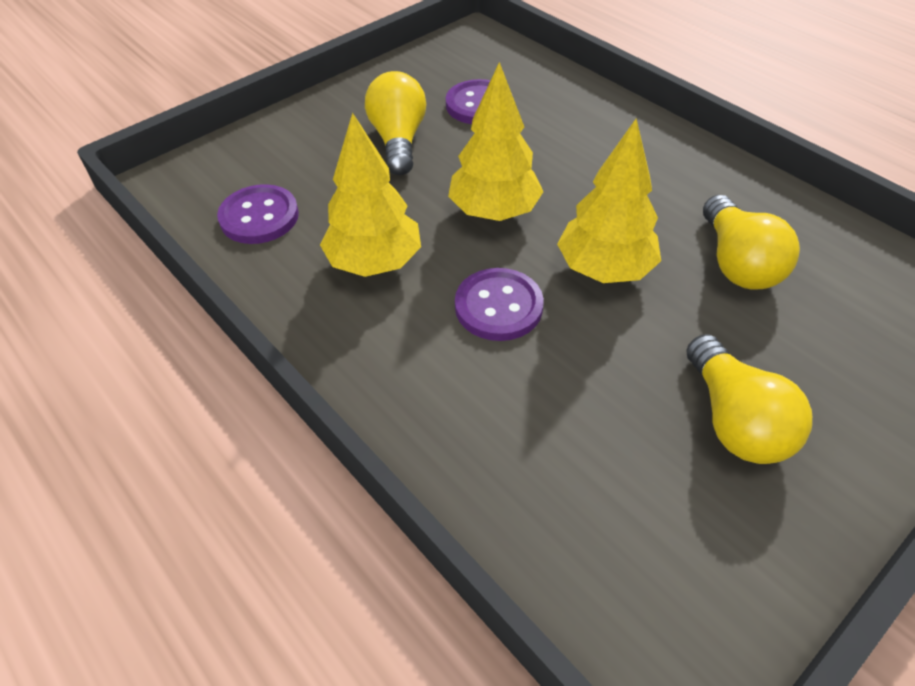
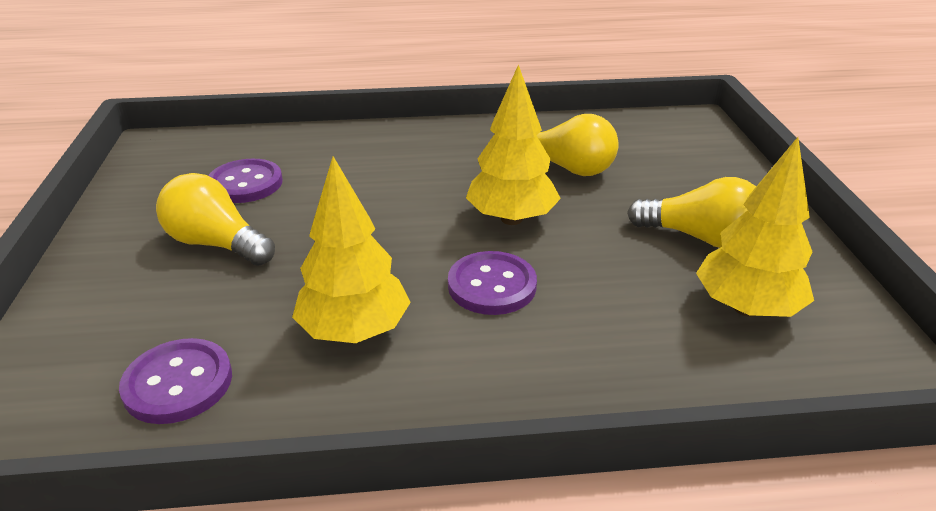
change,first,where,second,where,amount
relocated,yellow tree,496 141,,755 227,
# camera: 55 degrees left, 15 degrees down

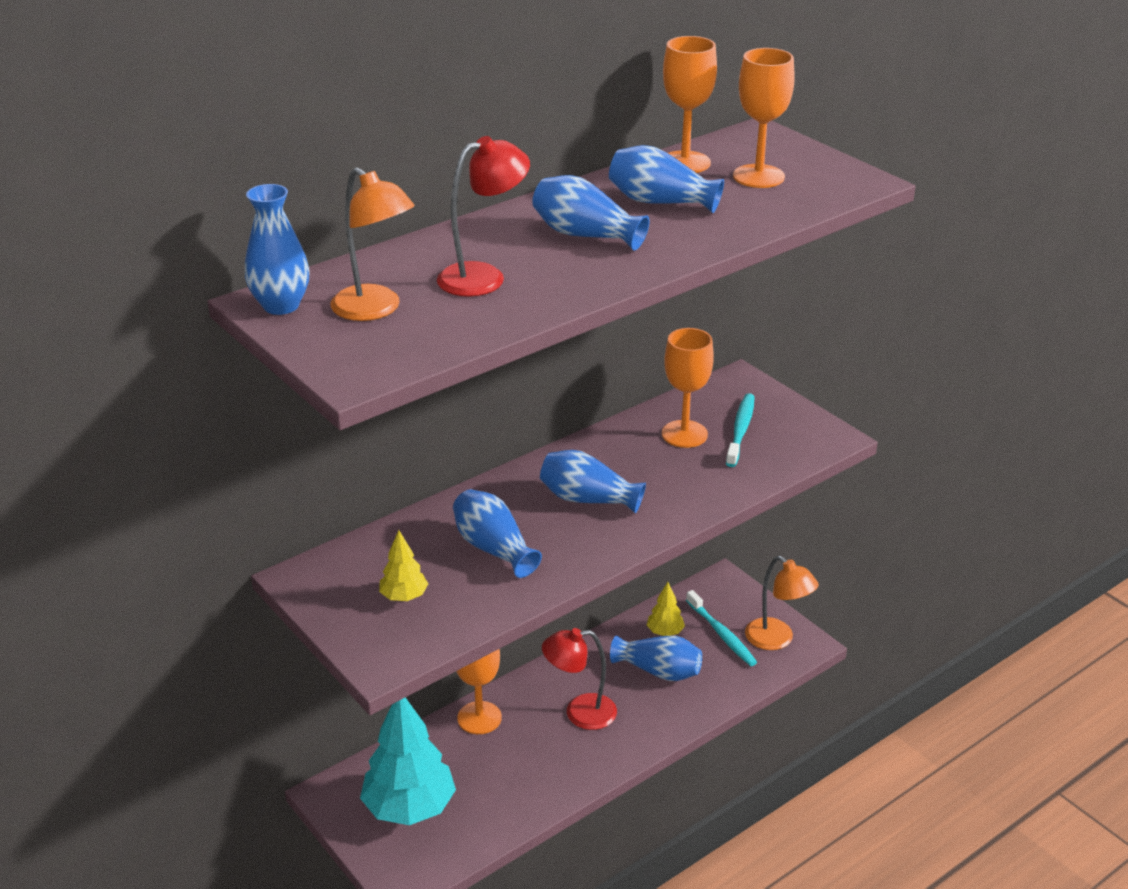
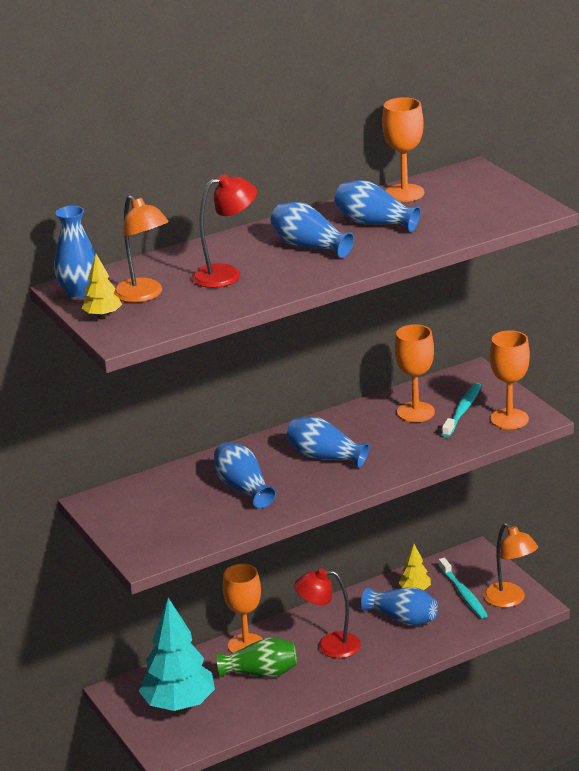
change,first,where,second,where,amount
appeared,,,green vase,257 657,
relocated,yellow tree,403 565,,102 286,
relocated,orange goblet,764 118,,510 379,
# camera: 10 degrees right, 5 degrees down

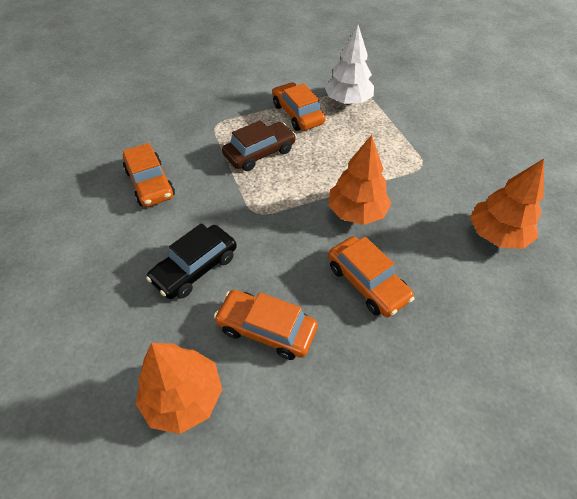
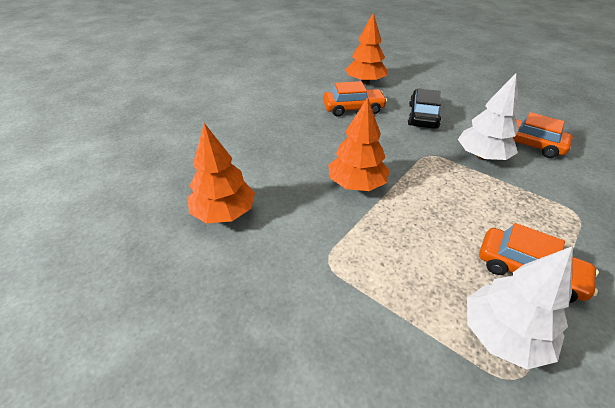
change,first,where,second,where,amount
missing,brown car,259 145,,,
missing,orange car,371 276,,,
appeared,,,white tree,488 116,
# camera: 150 degrees right, 10 degrees down

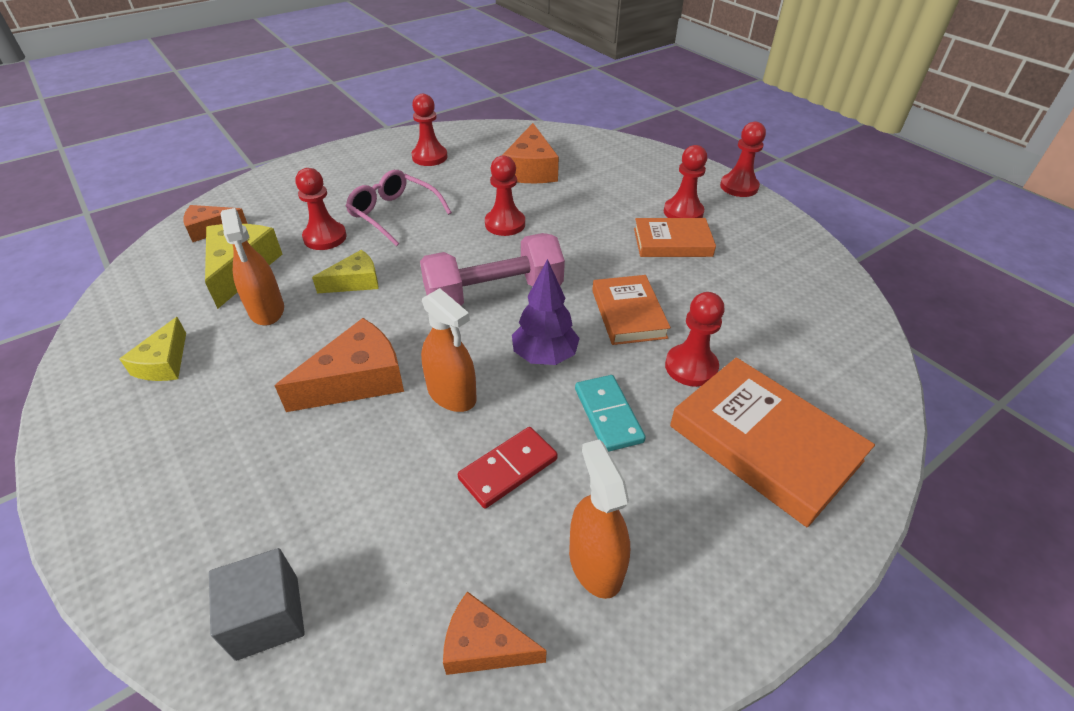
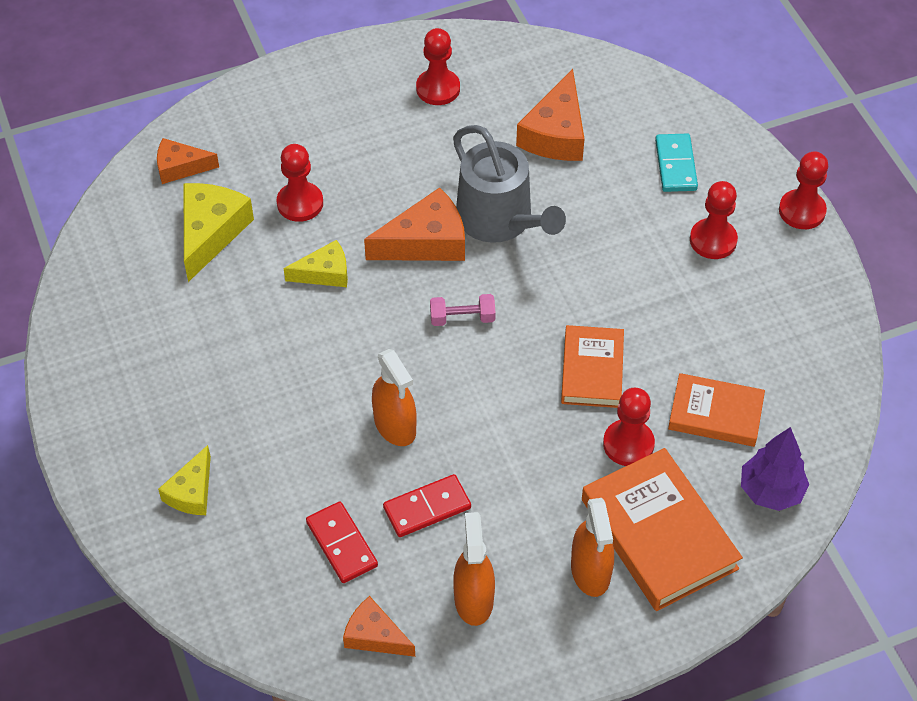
change,first,where,second,where,amount
missing,grey cube,257 604,,,
missing,pink glasses,399 208,,,
appeared,,,red domino,342 542,
relocated,yellow cheese,153 349,,184 480,
relocated,orange spray bottle,252 266,,592 547,
relocated,orange cheese,339 365,,414 224,
relocated,purple tree,546 312,,775 469,
relocated,turquoise domino,610 413,,676 162,
relocated,orange book,675 237,,716 410,
exchanged,red pawn,505 195,grey watering can,509 184,
size,pink dumbbell,492 269,,463 310,x0.46
# camera: 15 degrees right, 10 degrees up

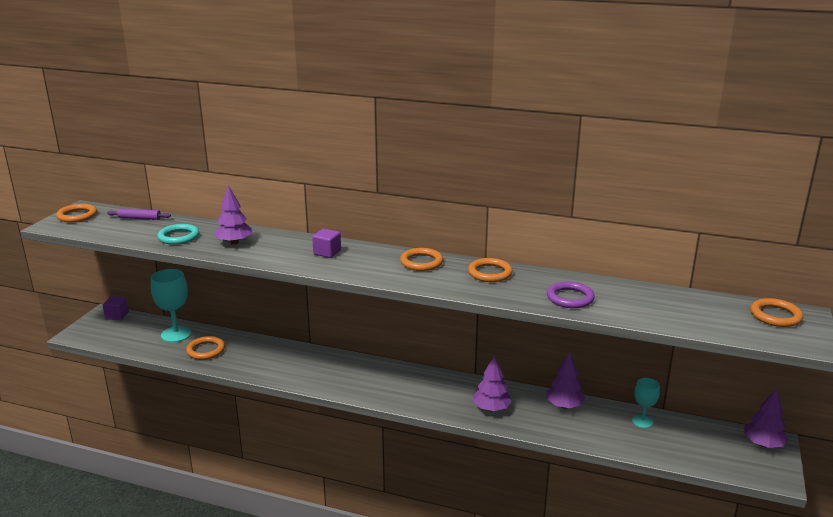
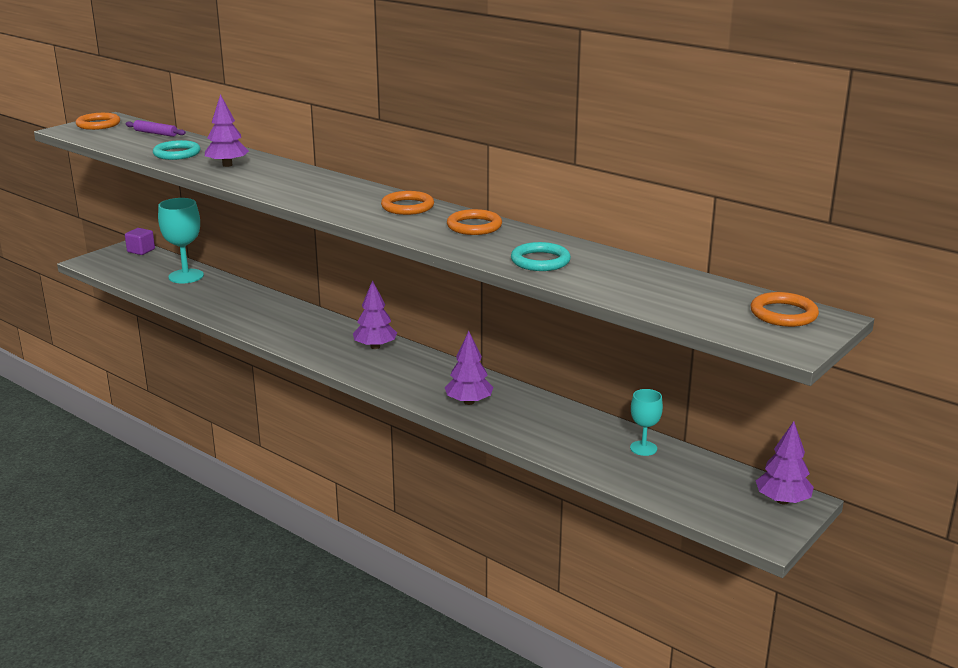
change,first,where,second,where,amount
missing,orange ring,205 348,,,
missing,purple cube,326 243,,,
relocated,purple tree,565 381,,375 314,
colour,purple ring,571 294,turquoise ring,541 256,
# camera: 20 degrees right, 0 degrees up

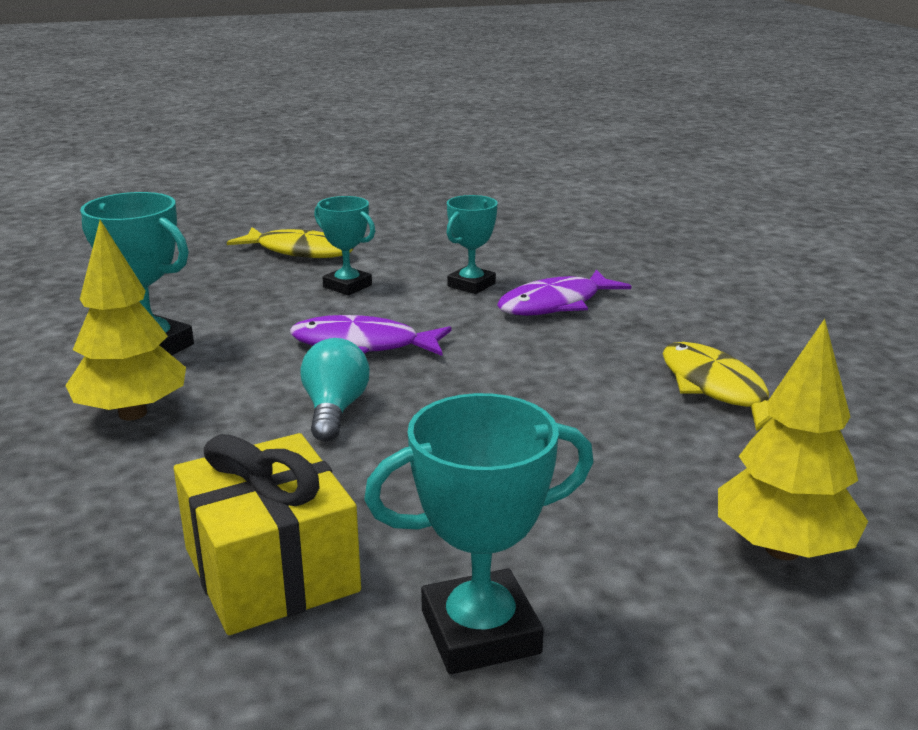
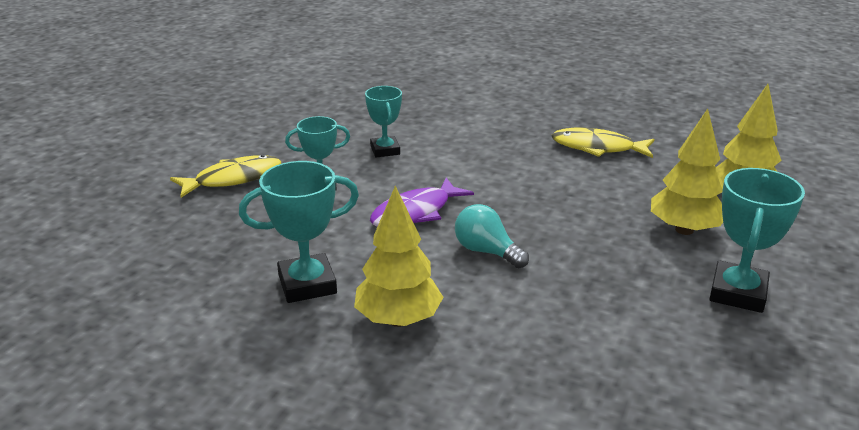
change,first,where,second,where,amount
missing,yellow gift,267 534,,,
missing,purple fish,564 292,,,
appeared,,,yellow tree,687 172,
# camera: 50 degrees left, 5 degrees up

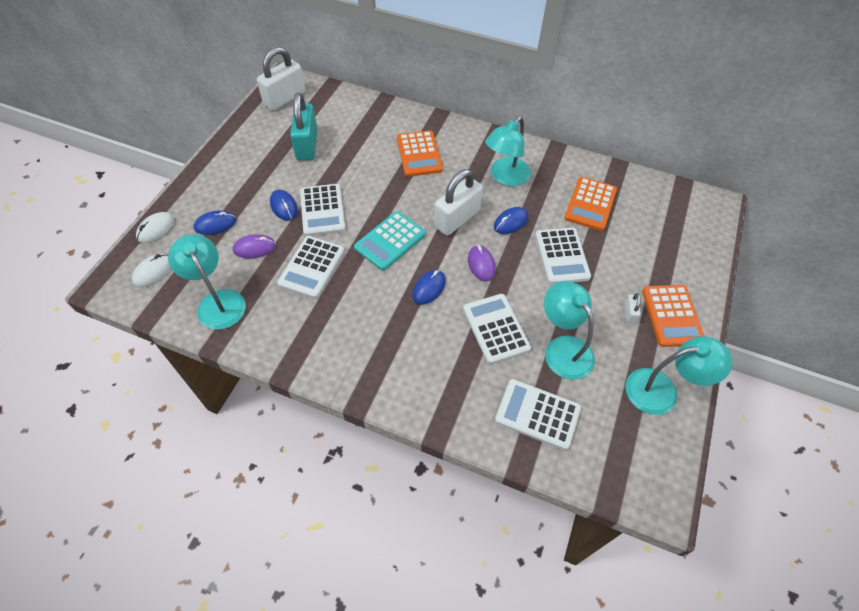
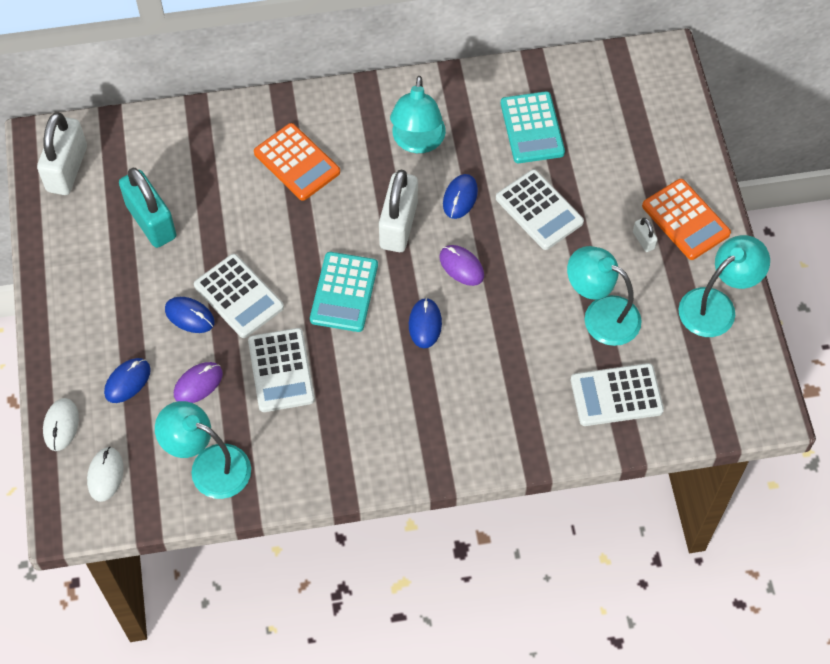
change,first,where,second,where,amount
missing,white calculator,497 329,,,
colour,orange calculator,590 204,turquoise calculator,533 127,
# camera: 30 degrees left, 5 degrees up

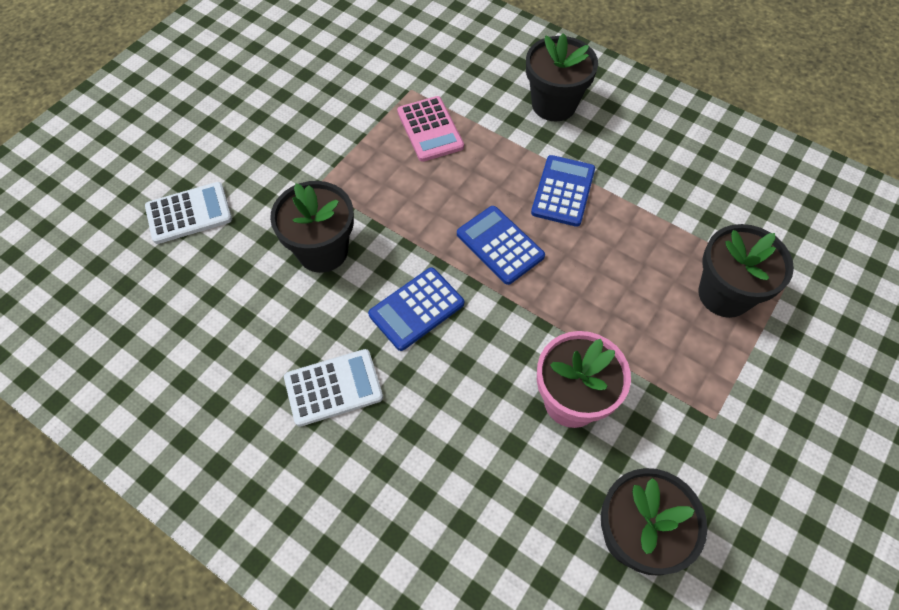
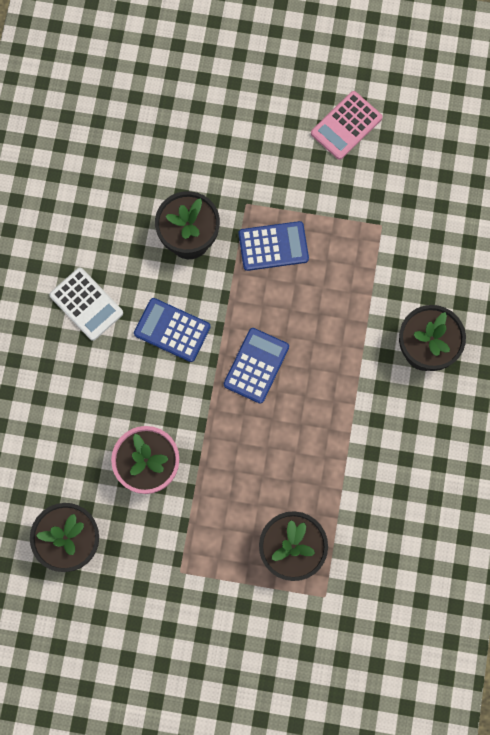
change,first,where,second,where,amount
missing,white calculator,188 213,,,
relocated,pink calculator,430 129,,347 125,
relocated,blue calculator,563 191,,274 246,
# camera: 65 degrees right, 15 degrees up

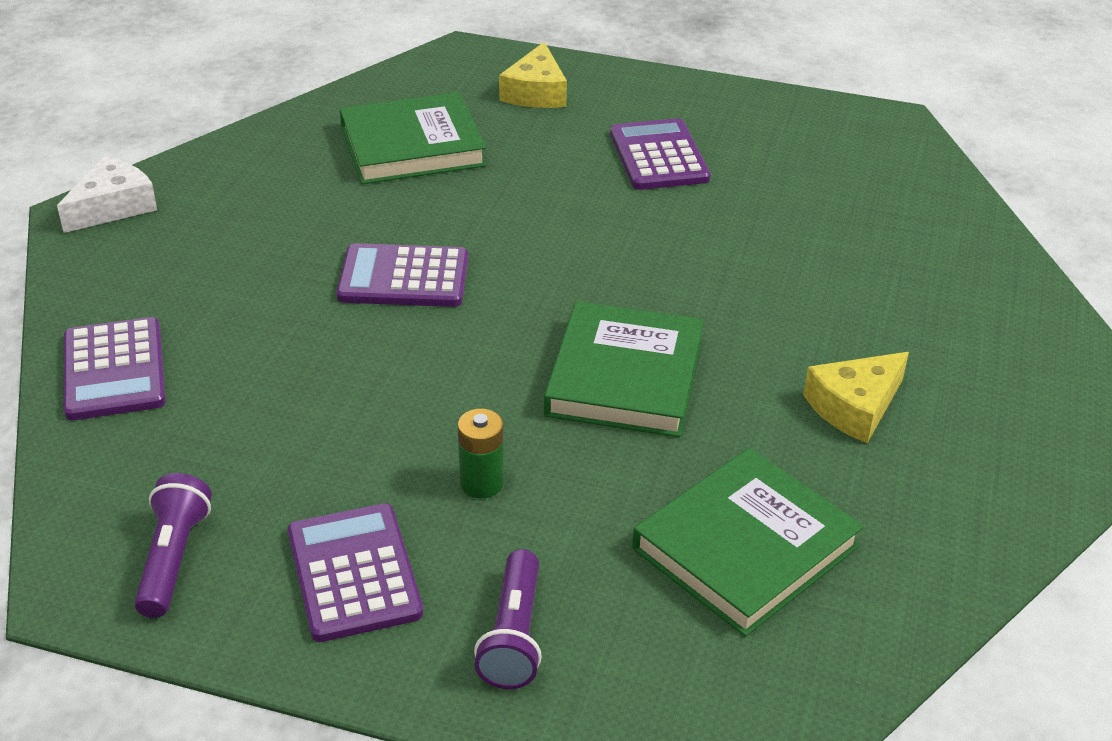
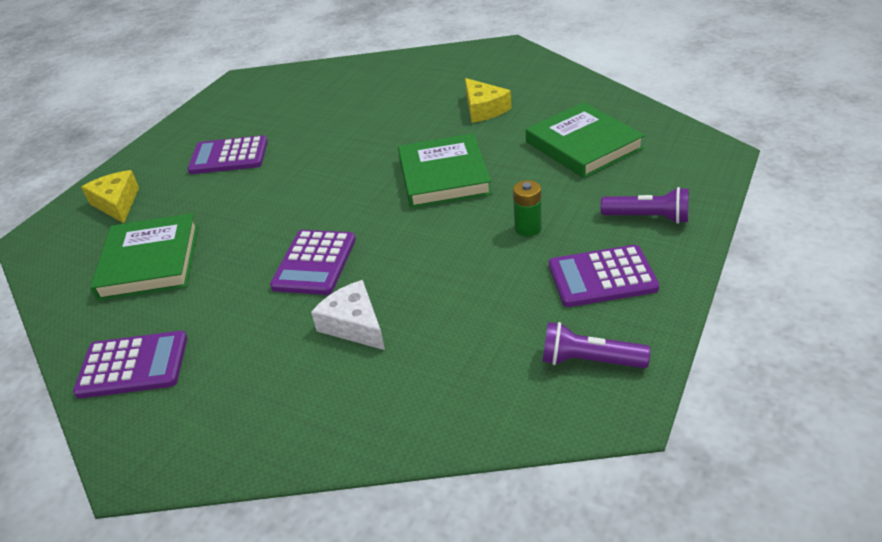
change,first,where,second,where,amount
relocated,white cheese,107 194,,348 315,
relocated,purple calculator,114 368,,130 365,
spun,yellow cheese,533 75,,110 196,135 degrees counterclockwise
spun,green book,624 369,,445 171,60 degrees clockwise
# camera: 75 degrees left, 0 degrees up

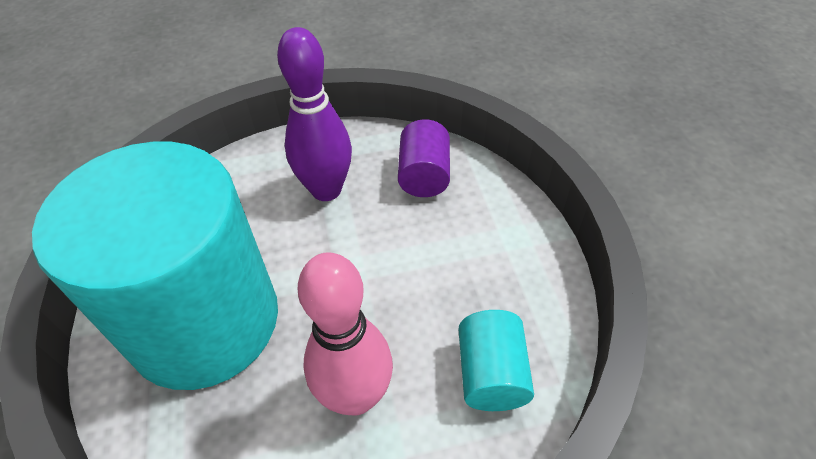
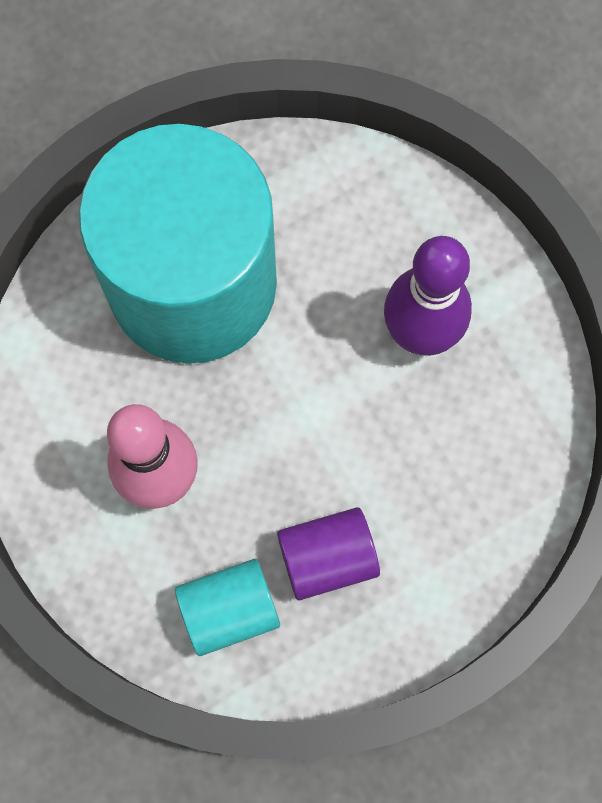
change,first,where,second,where,amount
relocated,purple cylinder,424 158,,328 553,
# camera: 70 degrees right, 25 degrees up

